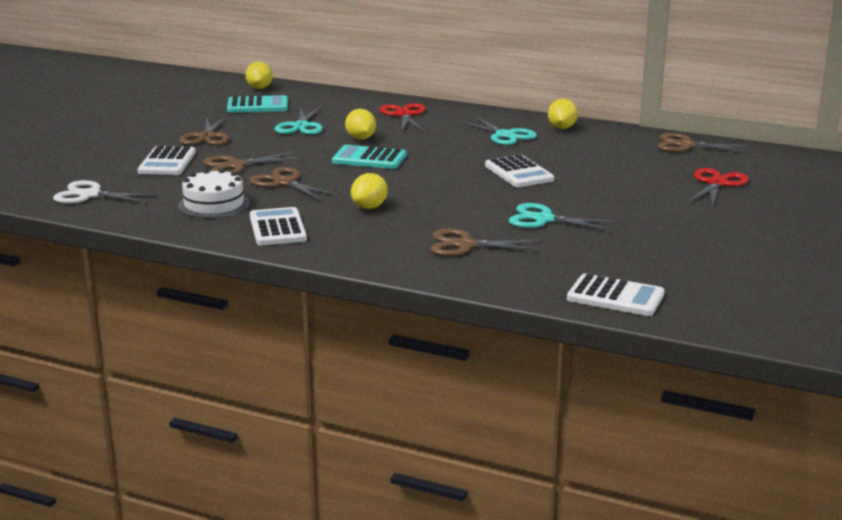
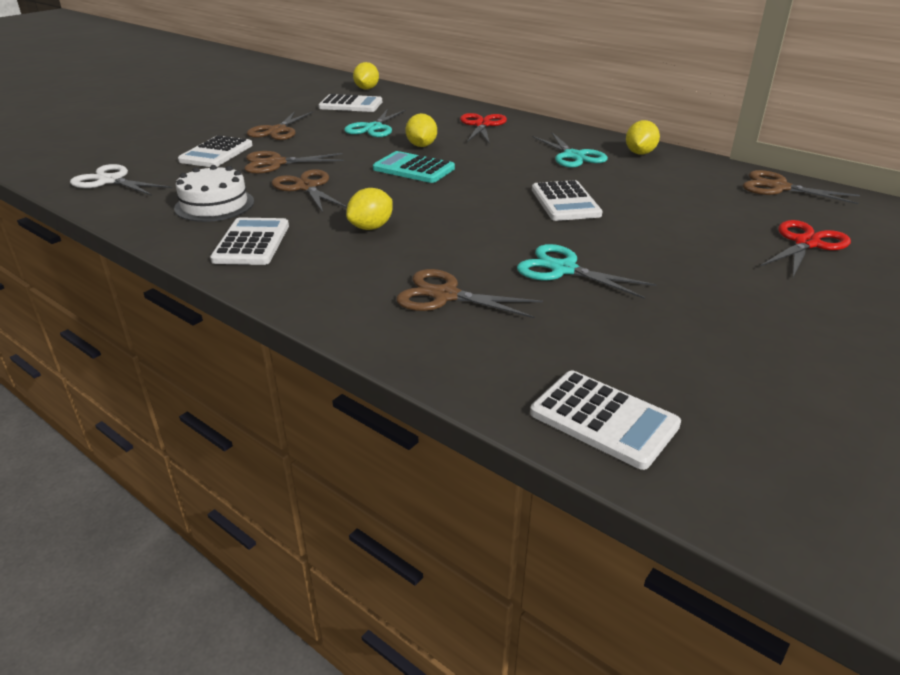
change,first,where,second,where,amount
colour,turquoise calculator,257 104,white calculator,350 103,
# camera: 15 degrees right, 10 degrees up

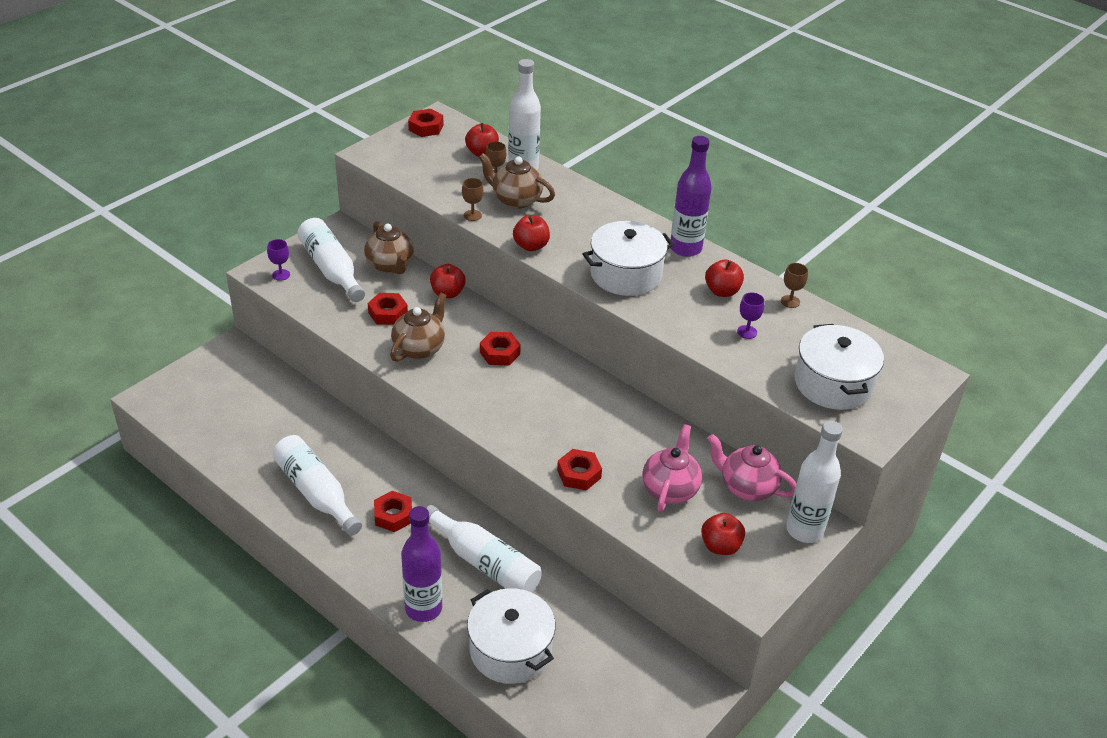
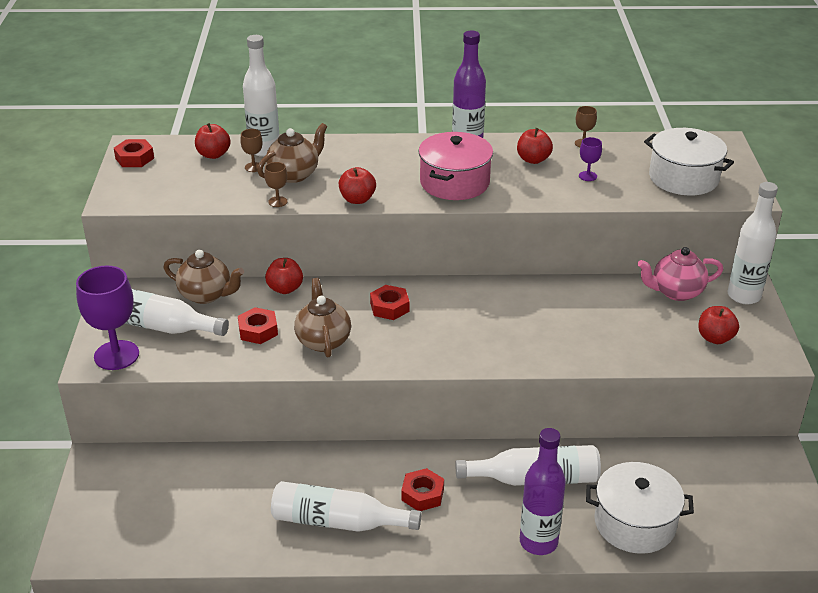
change,first,where,second,where,amount
missing,red nut,579 470,,,
missing,pink teapot,672 468,,,
colour,white pot,628 258,pink pot,456 166,
spun,brown teapot,517 181,,292 153,150 degrees clockwise
size,purple goblet,278 260,,107 318,x2.18
# camera: 40 degrees left, 5 degrees down

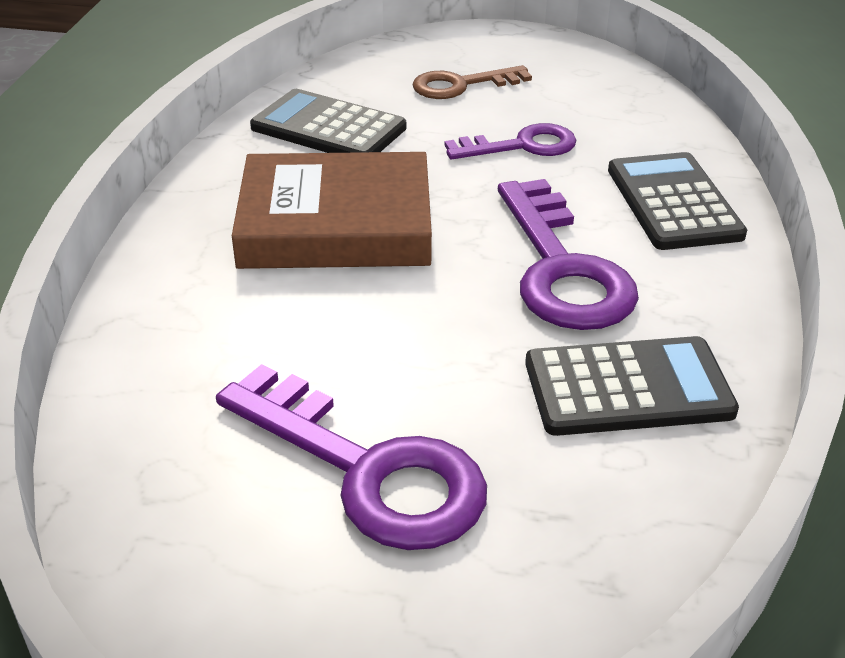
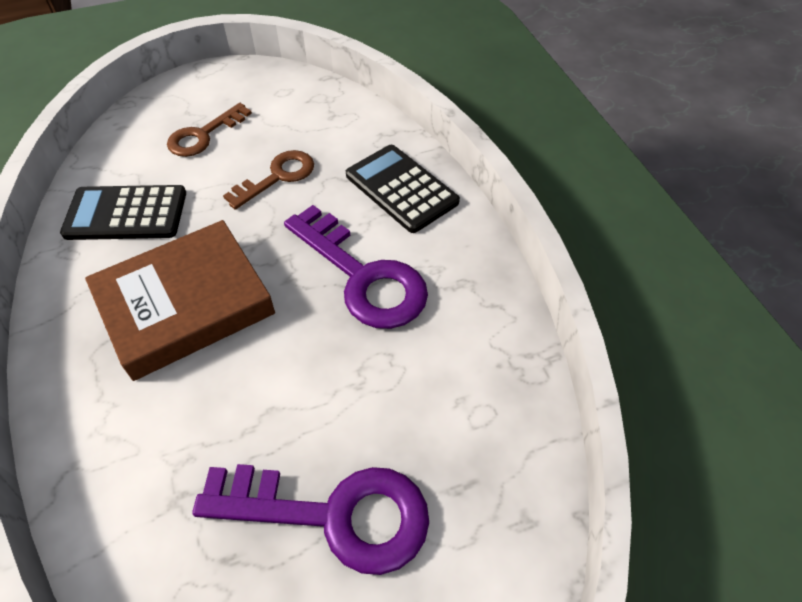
change,first,where,second,where,amount
missing,black calculator,632 386,,,
colour,purple key,510 141,brown key,268 180,
# camera: 30 degrees left, 15 degrees up

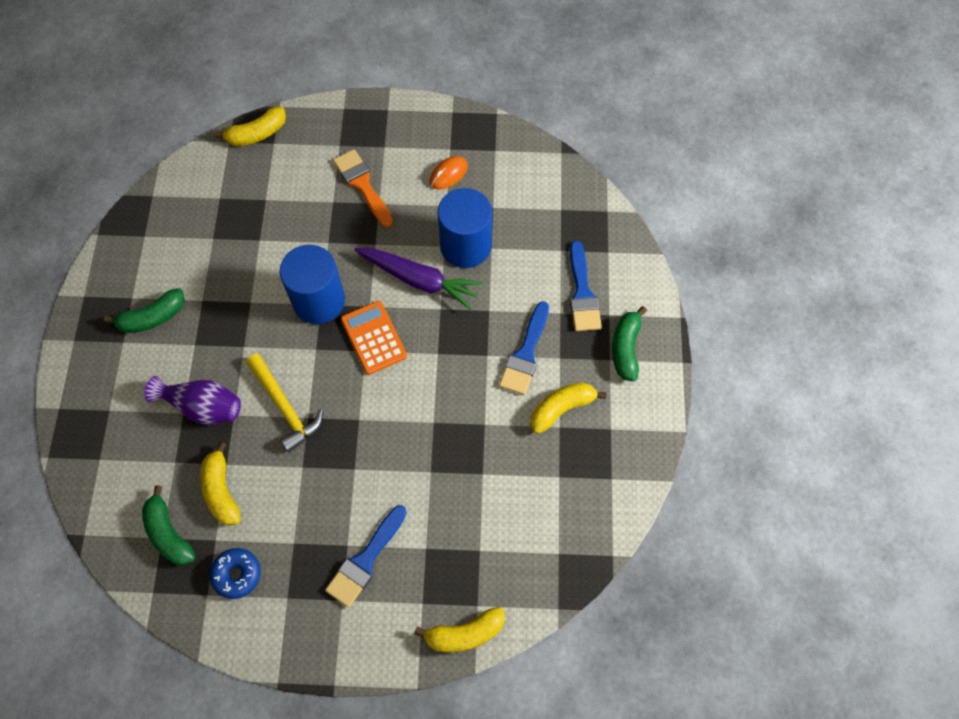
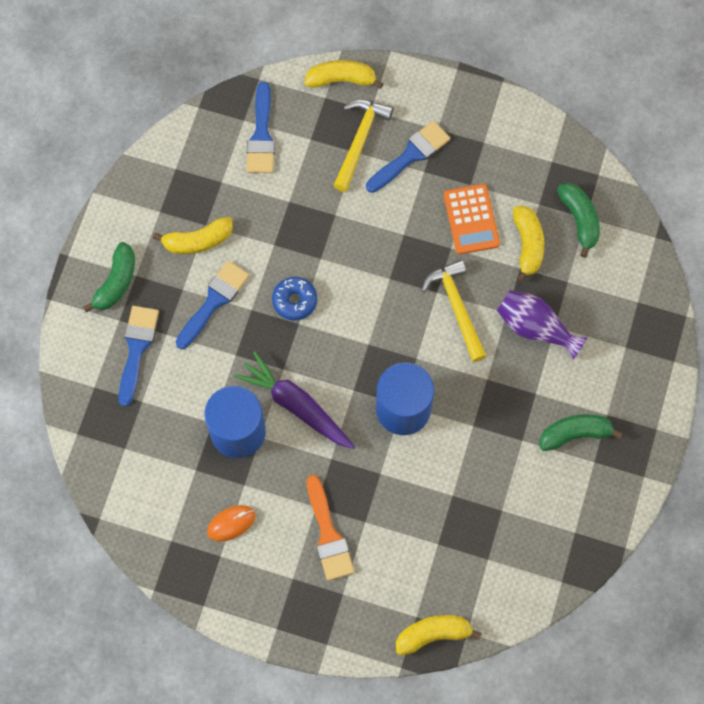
change,first,where,second,where,amount
appeared,,,blue brush,260 127,
appeared,,,yellow hammer,363 146,
relocated,blue donut,235 573,,294 298,
relocated,orange calculator,374 338,,472 219,
# camera: 165 degrees left, 5 degrees up

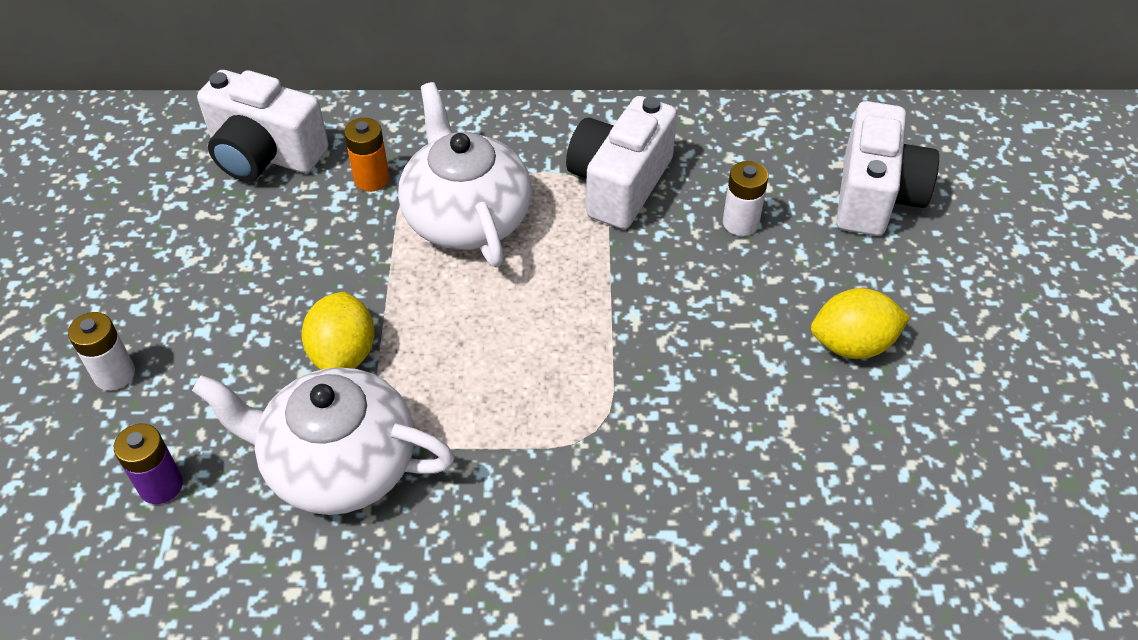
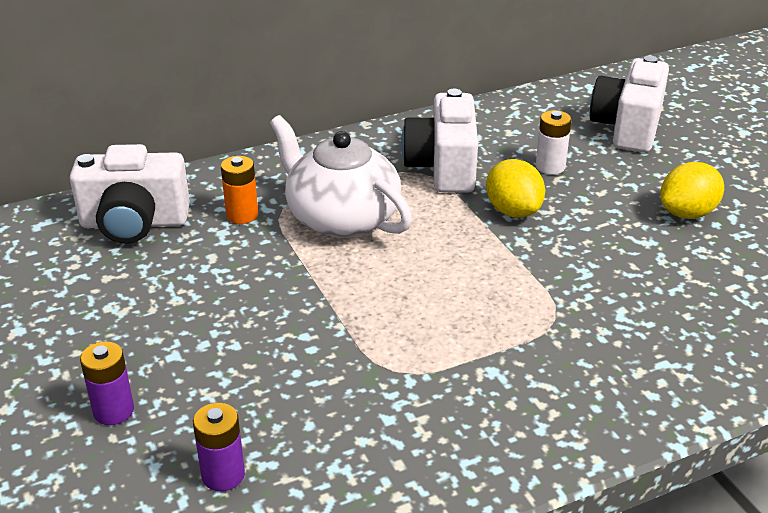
change,first,where,second,where,amount
missing,white teapot,323 441,,,
relocated,yellow lemon,338 331,,515 188,
colour,white battery,101 351,purple battery,107 383,
spun,white camera,887 168,,629 103,150 degrees counterclockwise
# camera: 25 degrees left, 15 degrees down

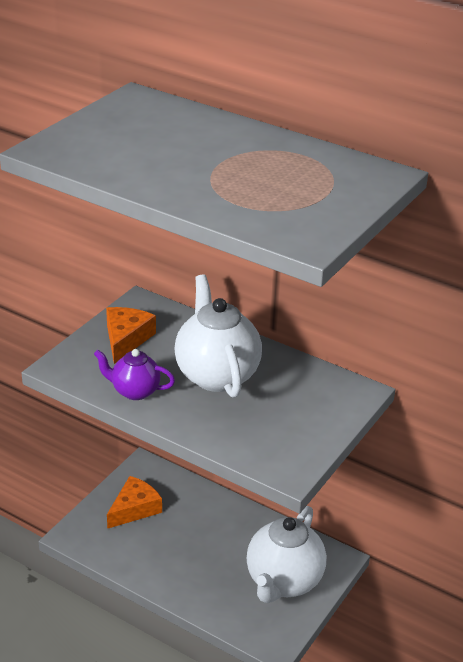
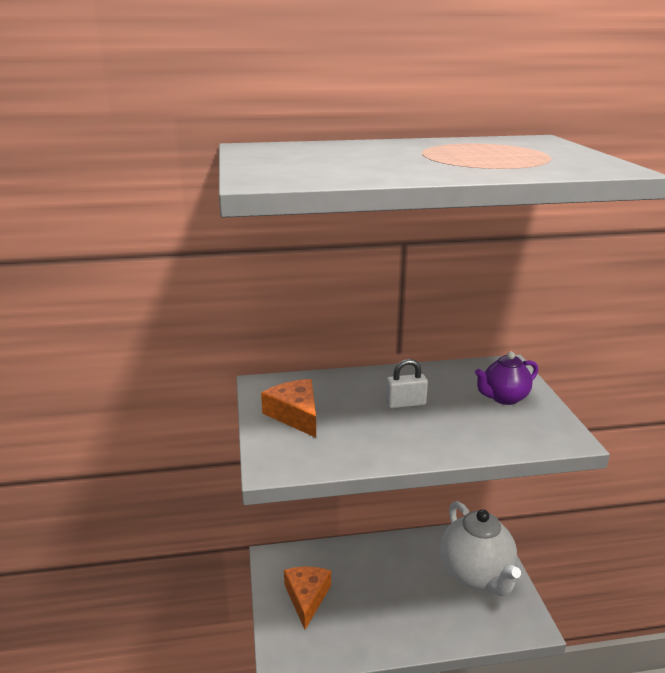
change,first,where,second,where,amount
relocated,purple teapot,134 374,,506 378,
exchanged,white teapot,218 336,white padlock,406 384,
# camera: 40 degrees left, 10 degrees down

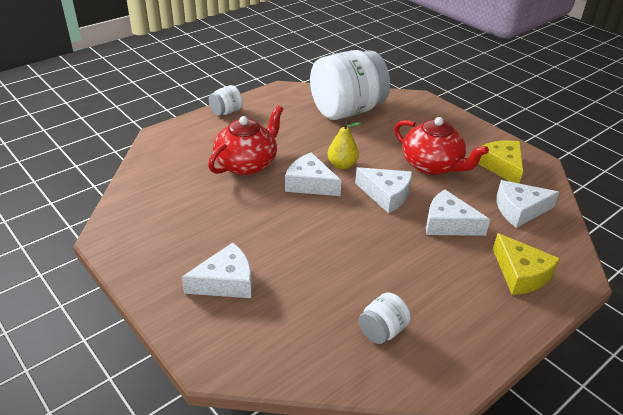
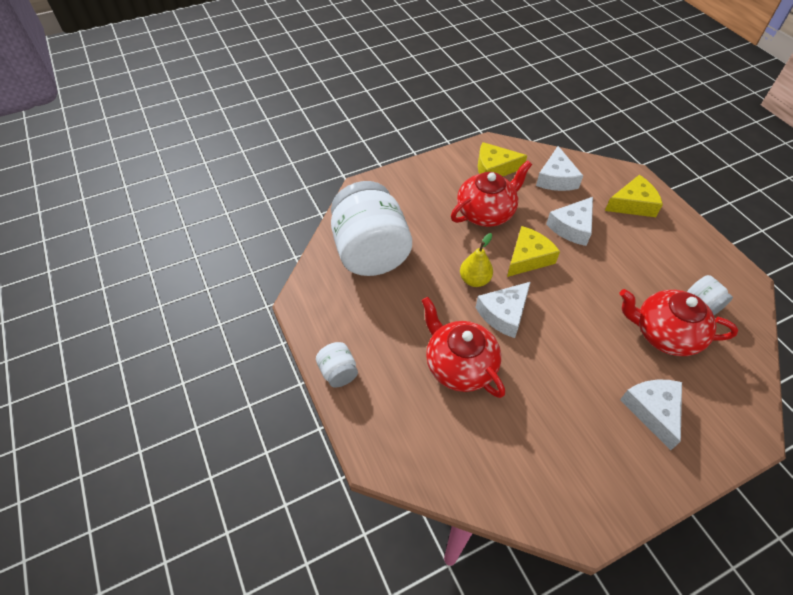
change,first,where,second,where,amount
appeared,,,red teapot,678 322,
colour,white cheese,383 190,yellow cheese,533 251,
# camera: 75 degrees left, 15 degrees up

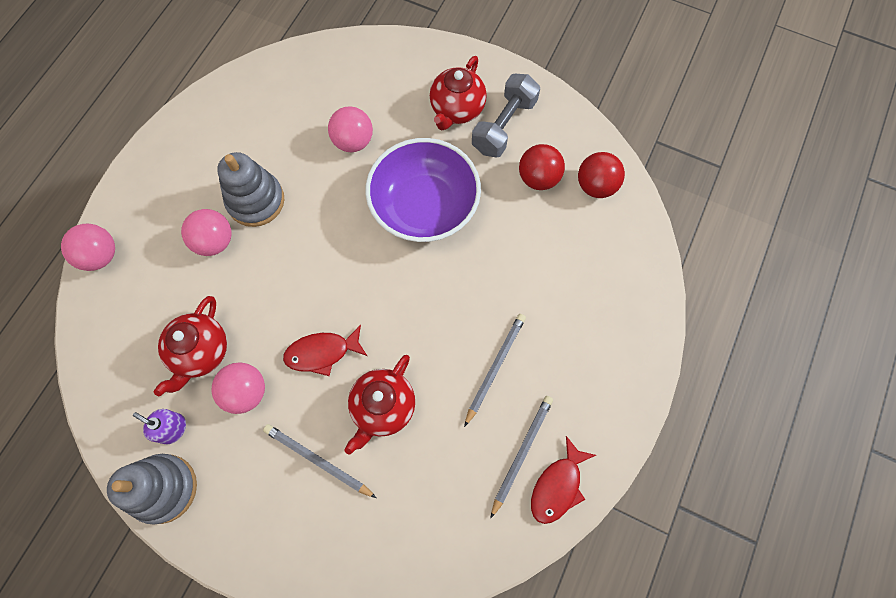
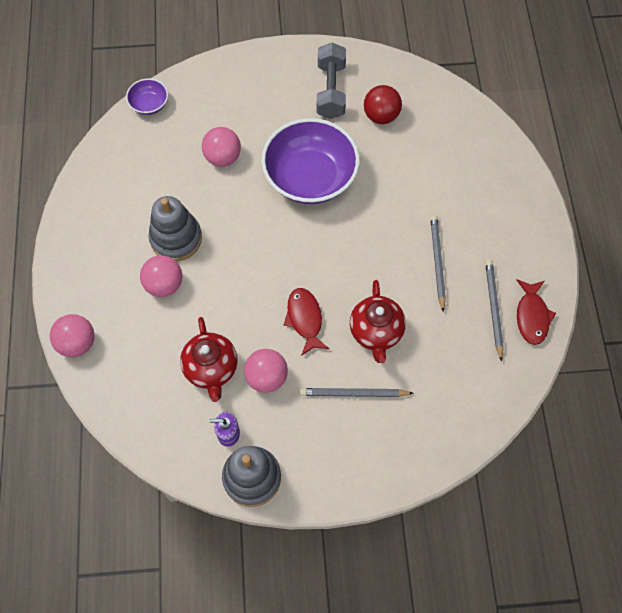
change,first,where,second,where,amount
missing,red teapot,458 93,,,
missing,red ball,601 175,,,
appeared,,,purple bowl,147 96,
spun,red fish,325 350,,307 322,120 degrees clockwise
# camera: 30 degrees left, 5 degrees down

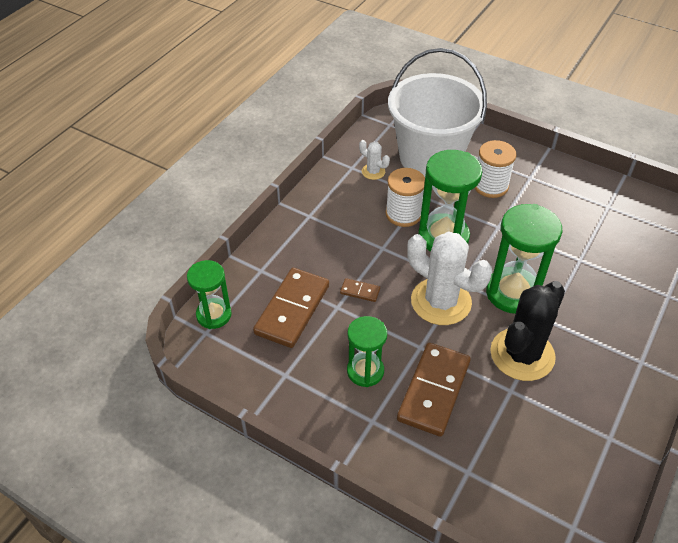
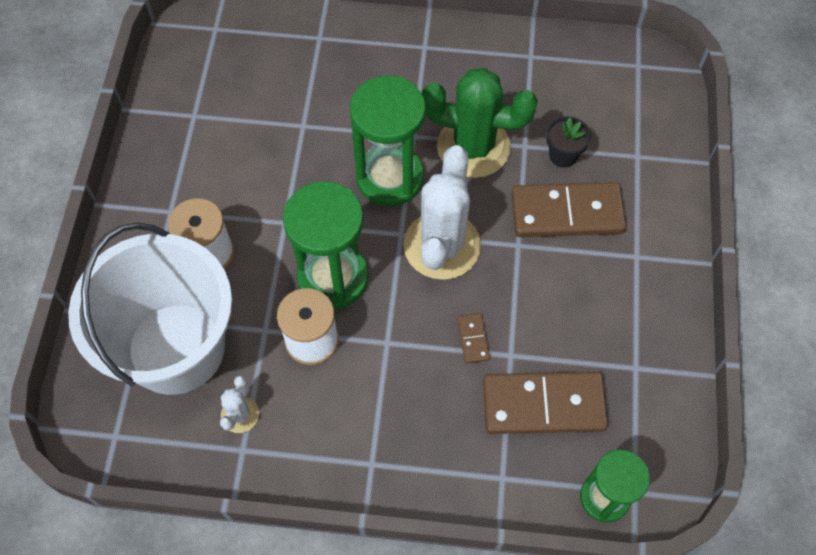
change,first,where,second,where,amount
missing,green hourglass,367 351,,,
appeared,,,black flower pot,568 141,
colour,black cactus,527 331,green cactus,480 123,
# camera: 115 degrees left, 15 degrees up

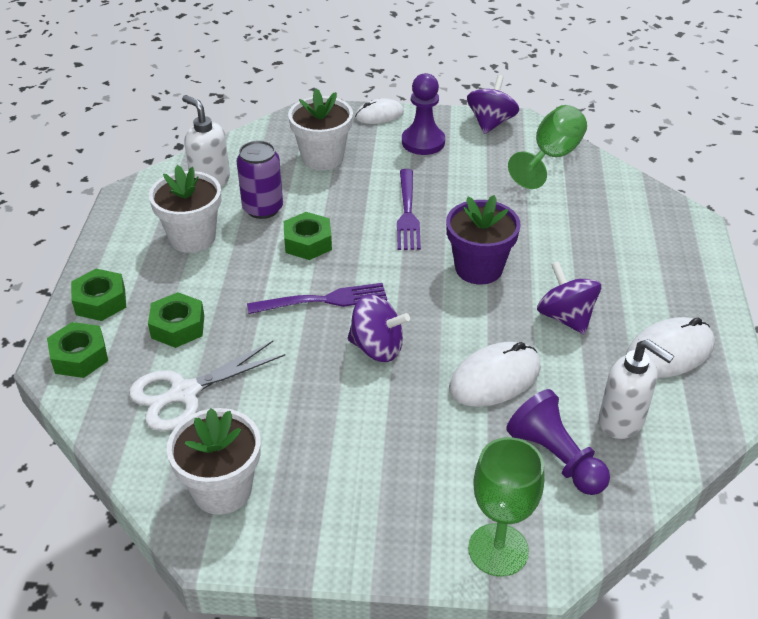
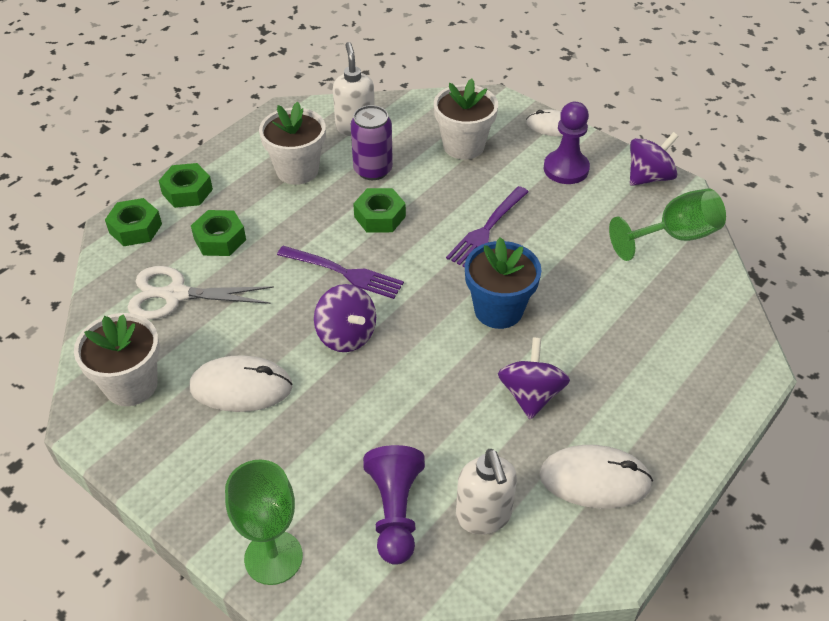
change,first,where,second,where,amount
relocated,white mouse,495 374,,240 383,
colour,purple flower pot,483 240,blue flower pot,503 283,
# camera: 35 degrees right, 5 degrees up

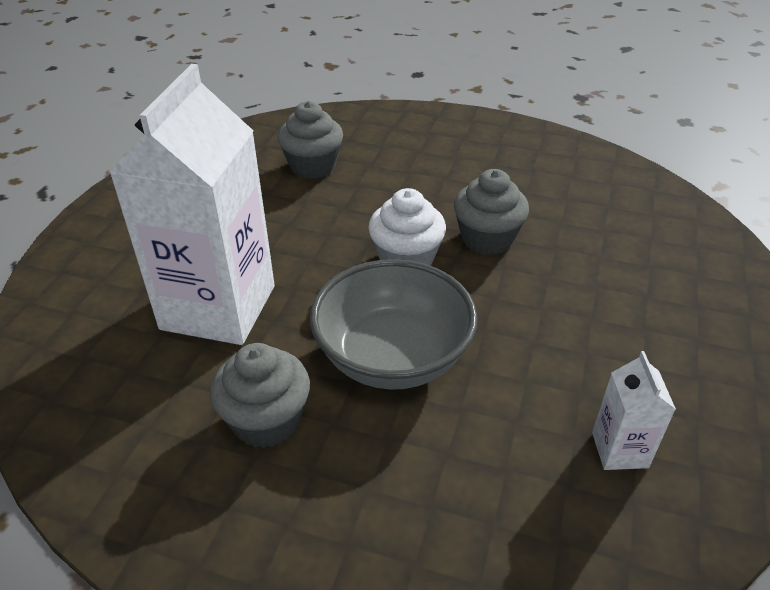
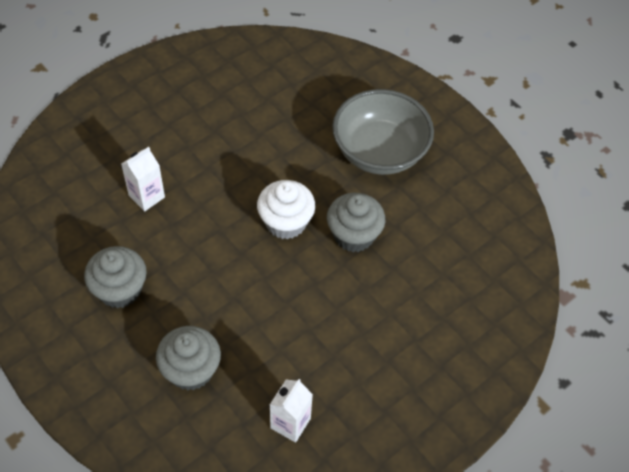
change,first,where,second,where,amount
relocated,grey cupcake,310 140,,188 358,
relocated,grey bowl,393 324,,383 132,
size,white carton,192 204,,143 179,x0.42
# camera: 30 degrees right, 15 degrees up

